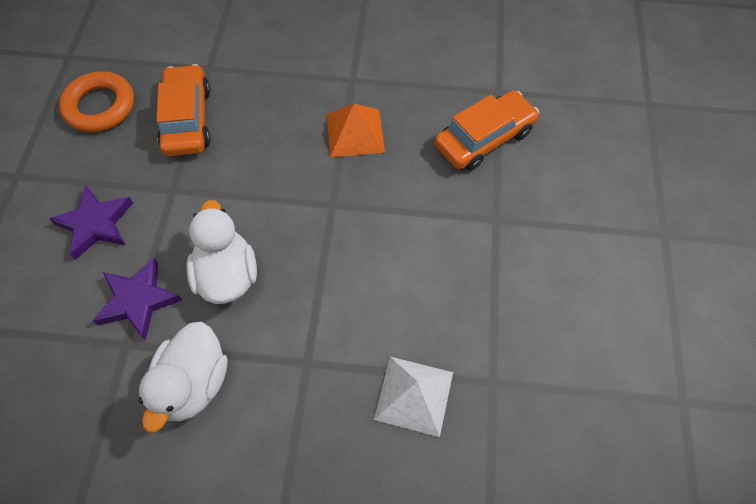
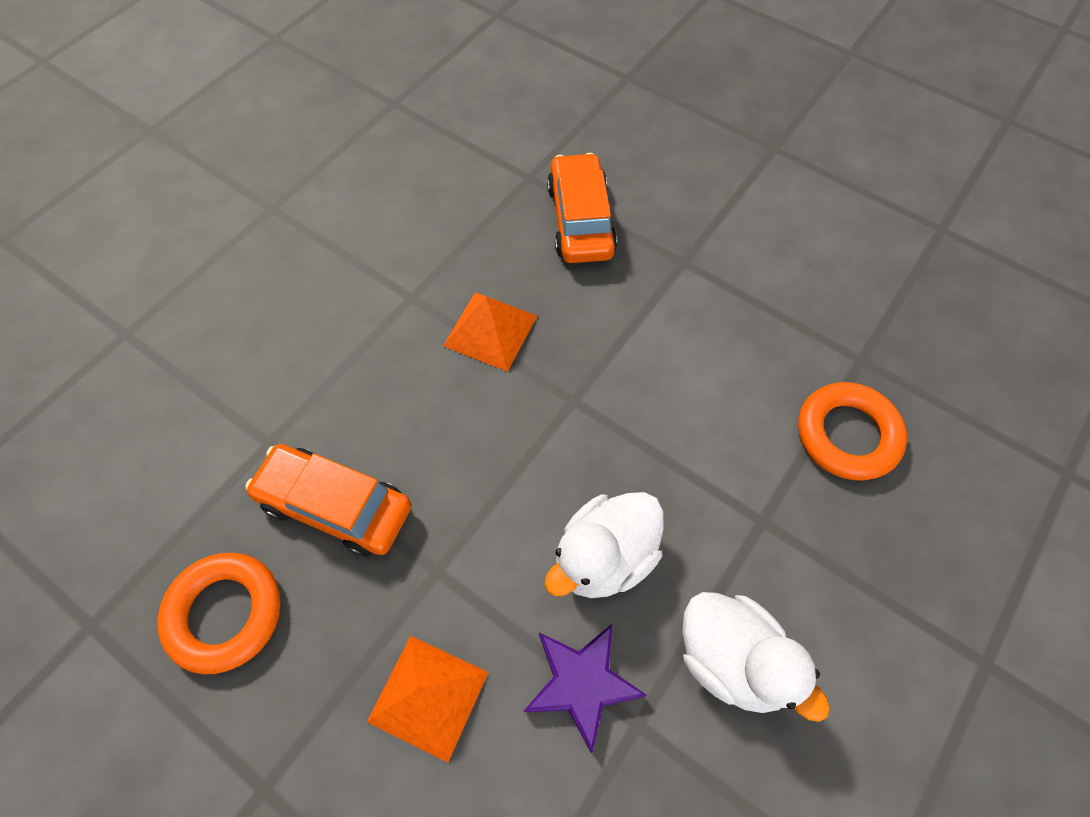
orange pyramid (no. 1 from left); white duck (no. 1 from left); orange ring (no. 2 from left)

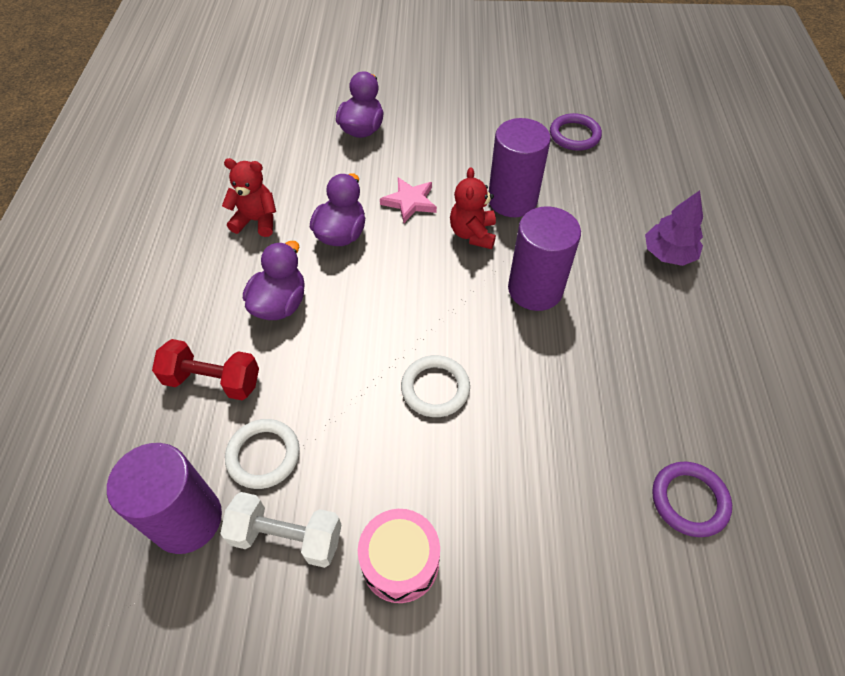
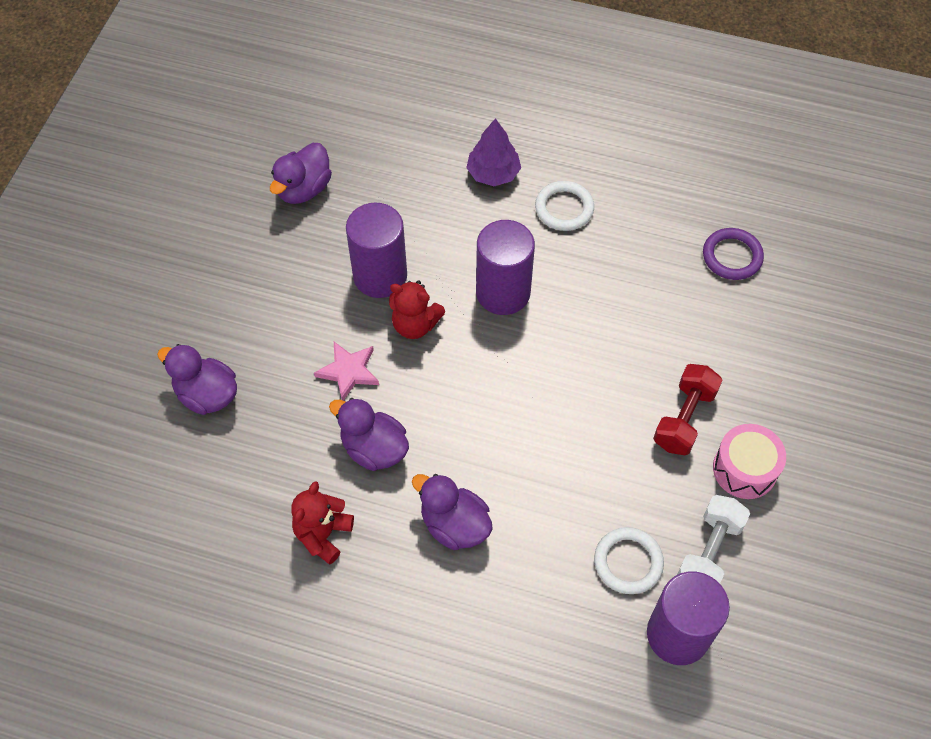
purple duck (no. 2 from left); white ring (no. 1 from left); red dumbbell

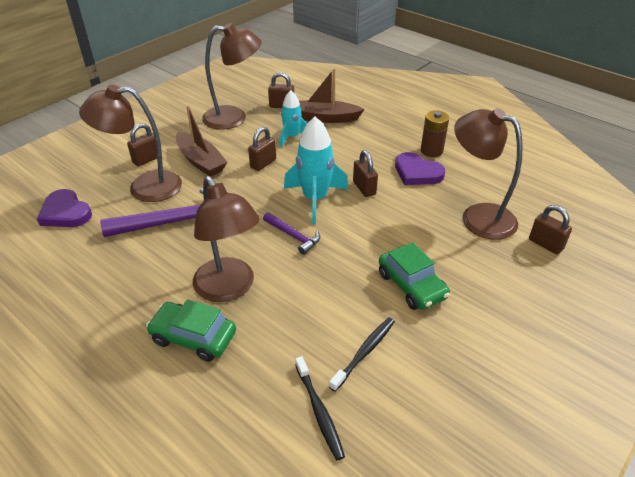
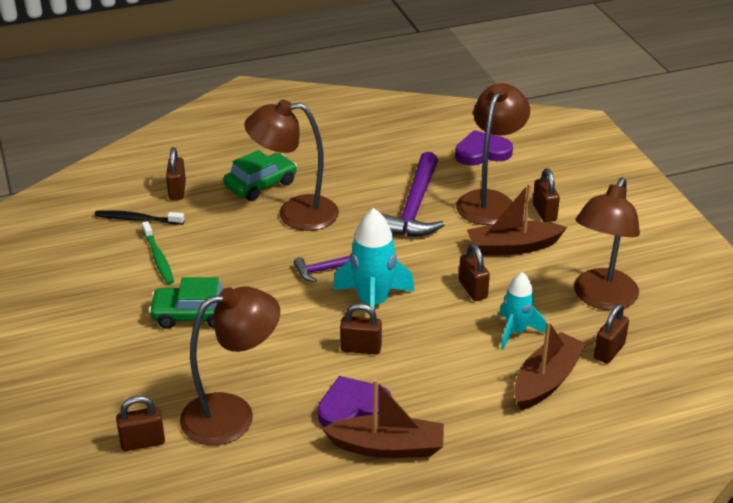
green toothbrush; brown padlock (no. 2 from left); brown boat (no. 1 from left)

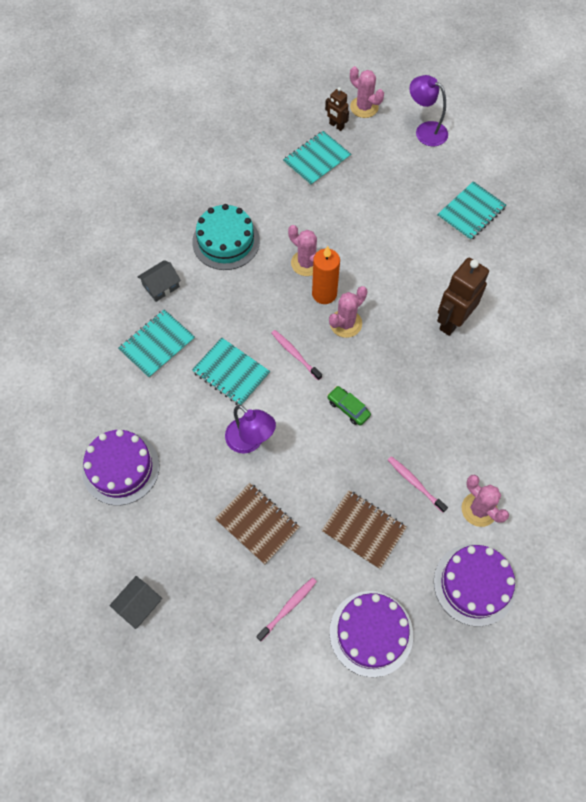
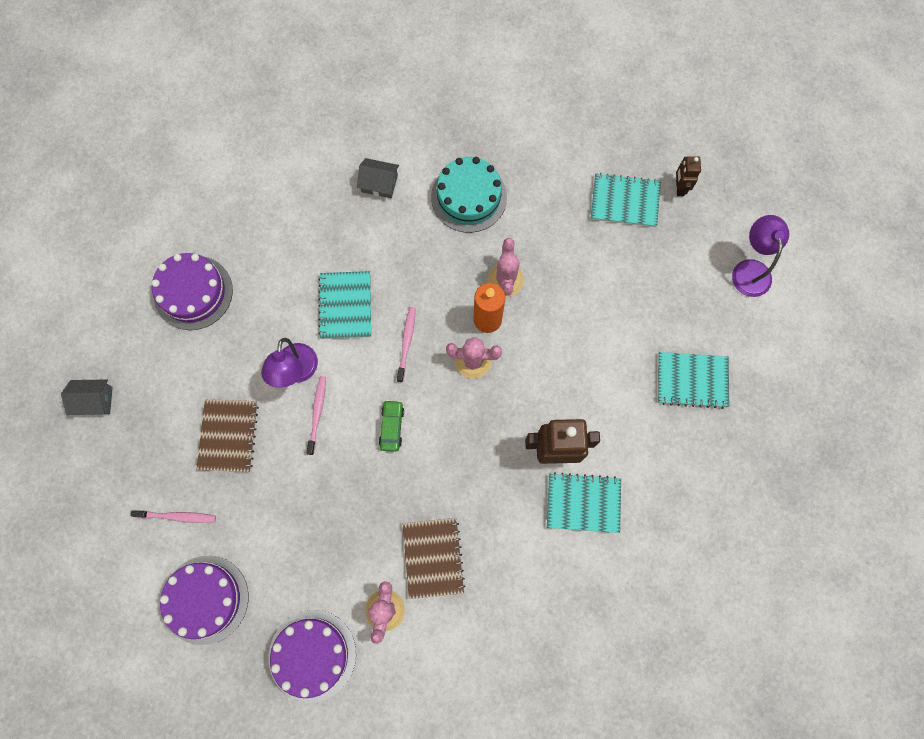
pink toothbrush (no. 2 from left); brown notebook (no. 2 from left); turquoise notebook (no. 2 from left); pink cactus (no. 3 from left in the first image)

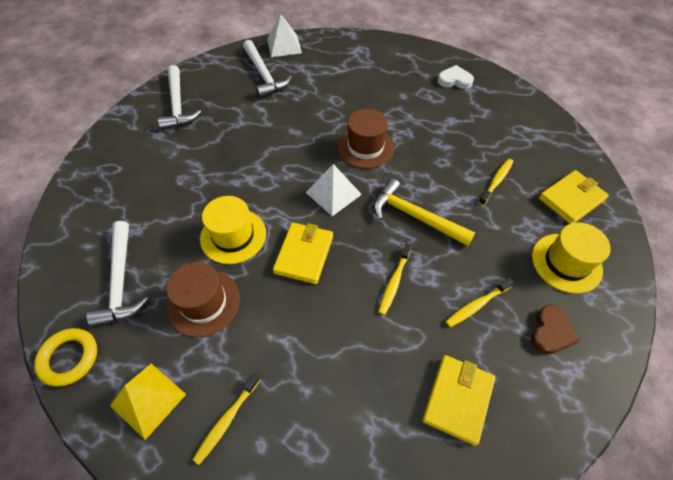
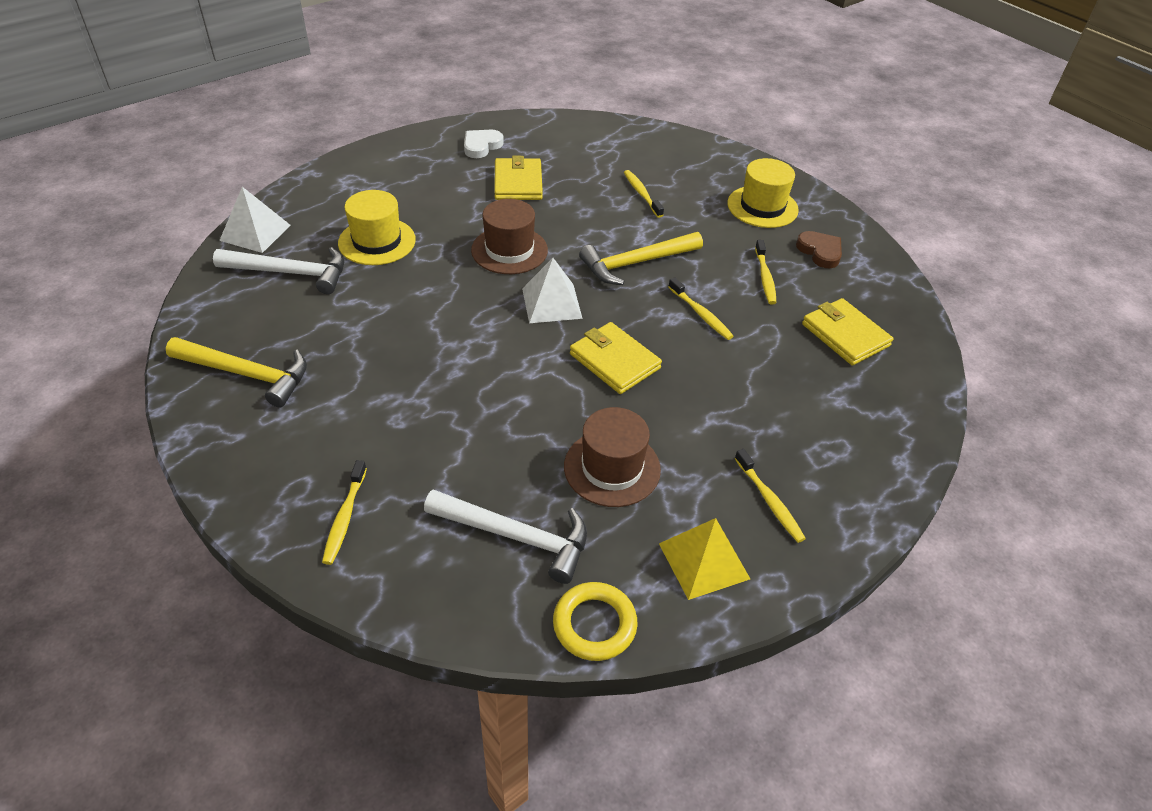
yellow hammer (no. 1 from left); yellow toothbrush (no. 1 from left); yellow hat (no. 1 from left); yellow wallet (no. 1 from left)

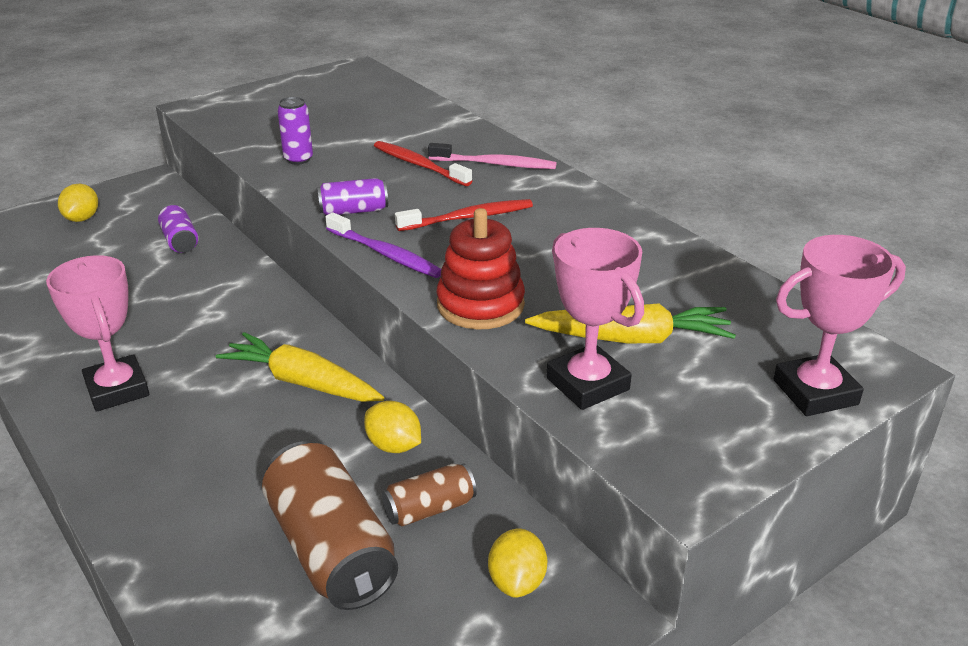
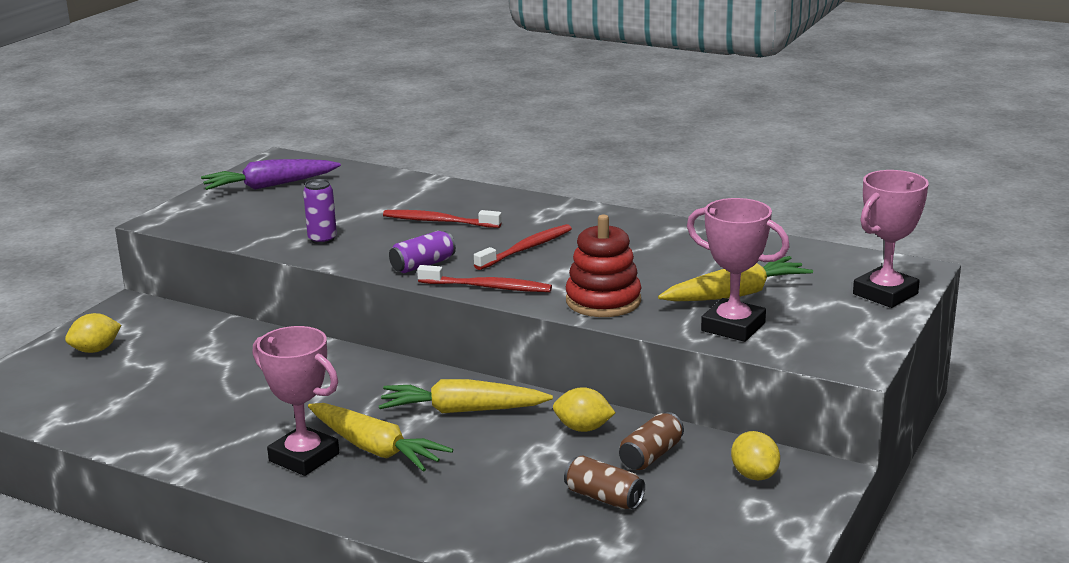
yellow lemon (no. 1 from left); purple carrot; yellow carrot (no. 1 from left); red toothbrush (no. 2 from left); brown can (no. 1 from left); purple can (no. 1 from left in the first image); pink toothbrush

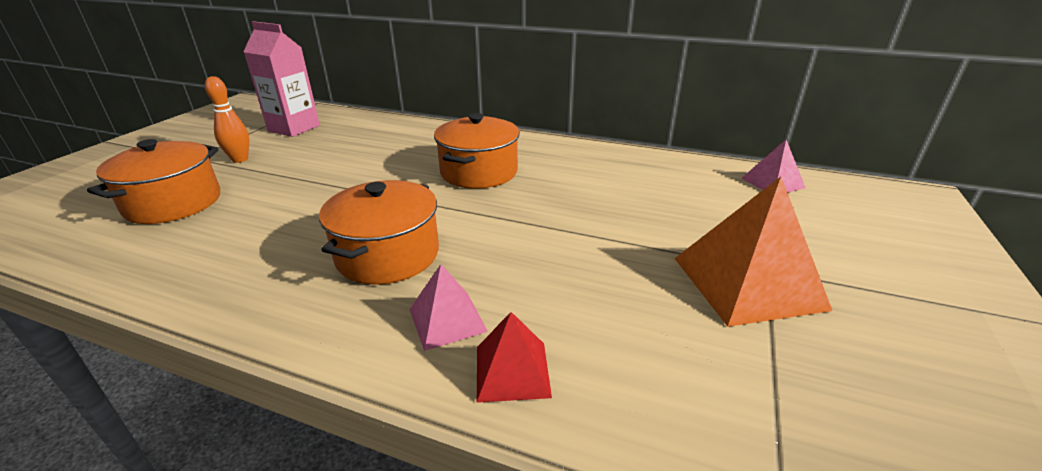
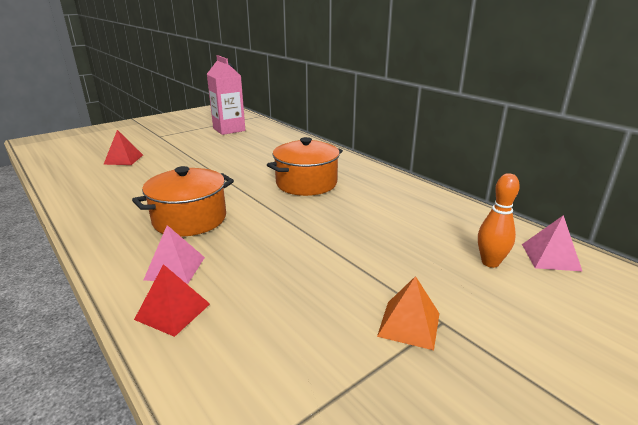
red pyramid (no. 1 from left); orange pyramid; orange bowling pin

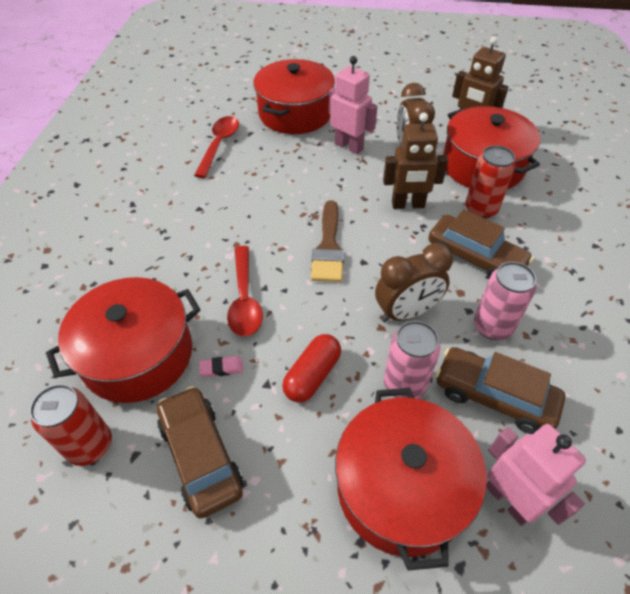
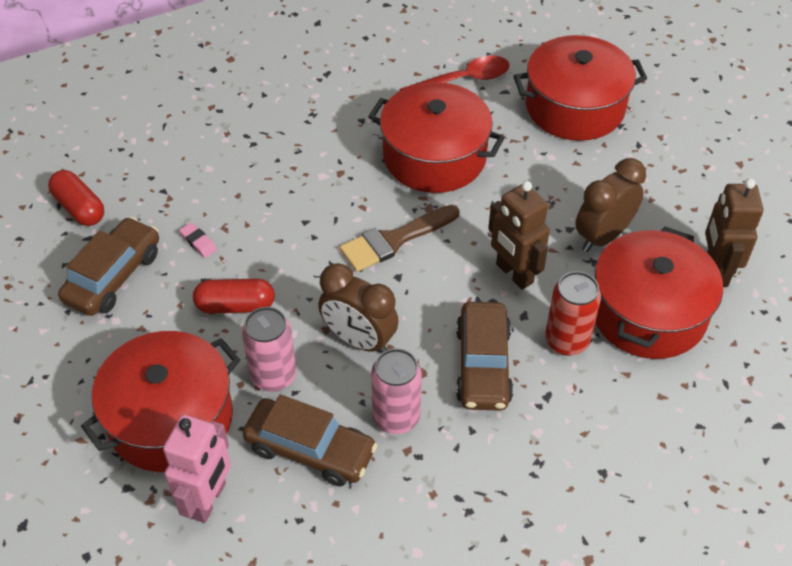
red capsule (no. 1 from left); brown car (no. 2 from left); red pot (no. 2 from left); red spoon (no. 2 from left in the first image); pink robot (no. 1 from left in the first image)

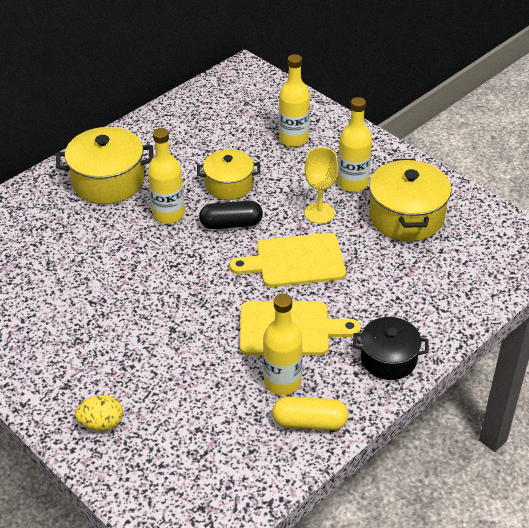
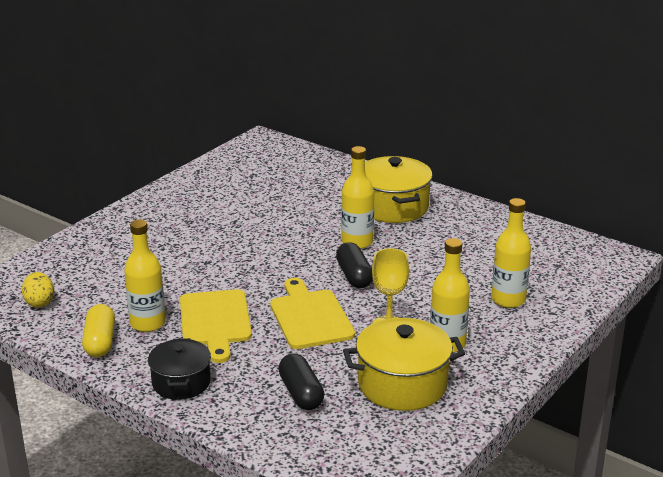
yellow egg; black capsule (no. 1 from left); yellow pot (no. 2 from left in the first image)

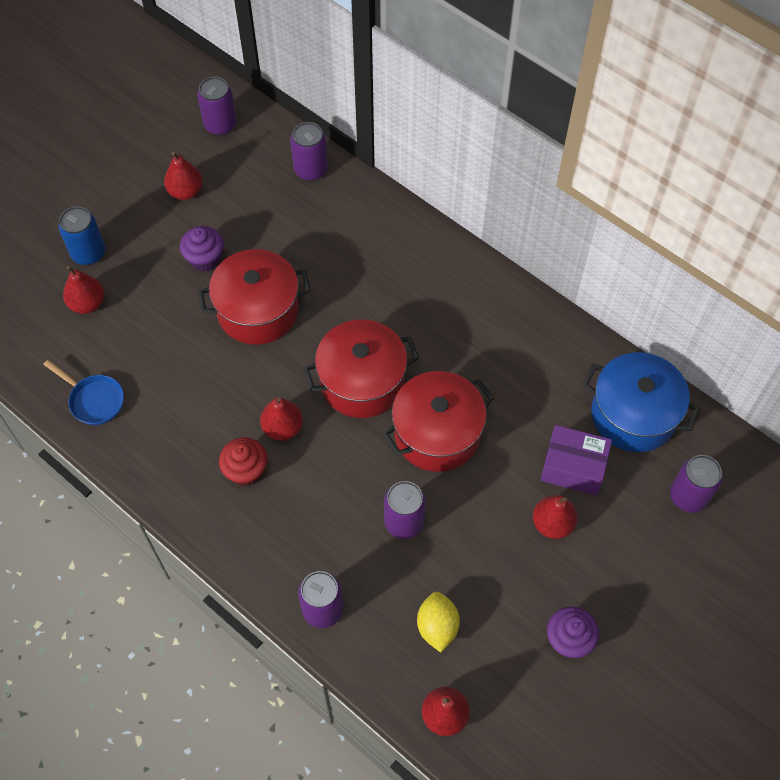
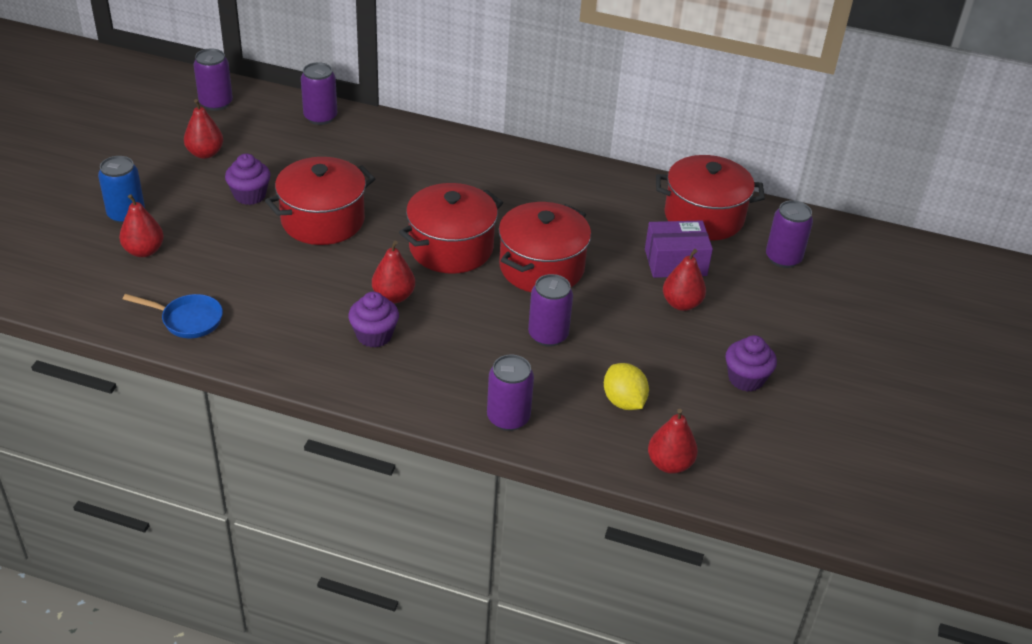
purple cupcake (no. 2 from left); red pot (no. 4 from left)

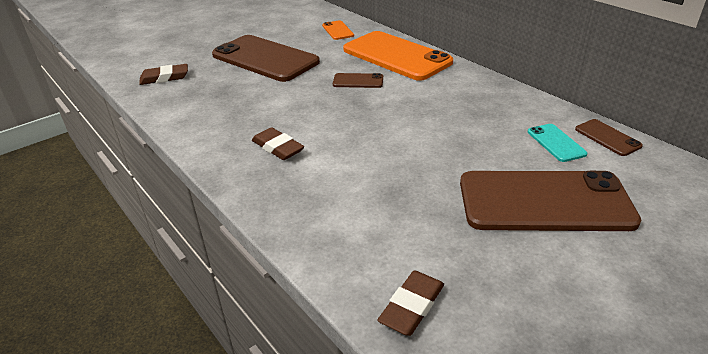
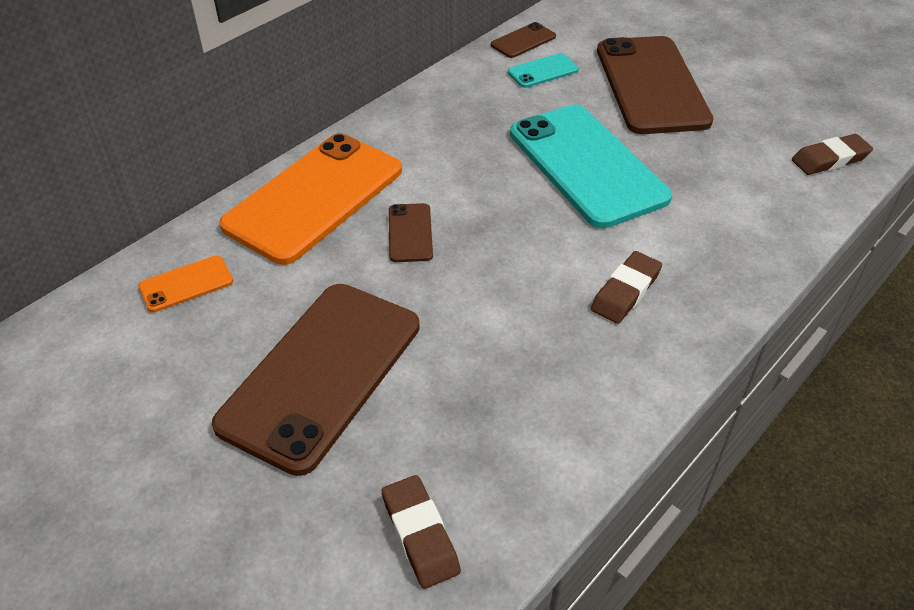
turquoise phone (no. 2 from left); brown eraser (no. 3 from left)

